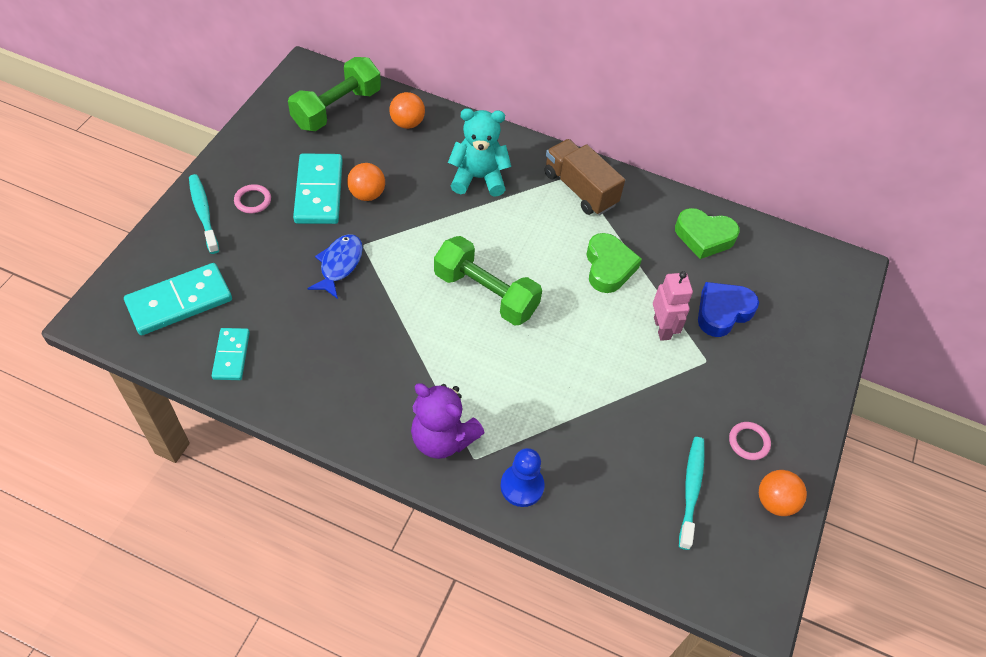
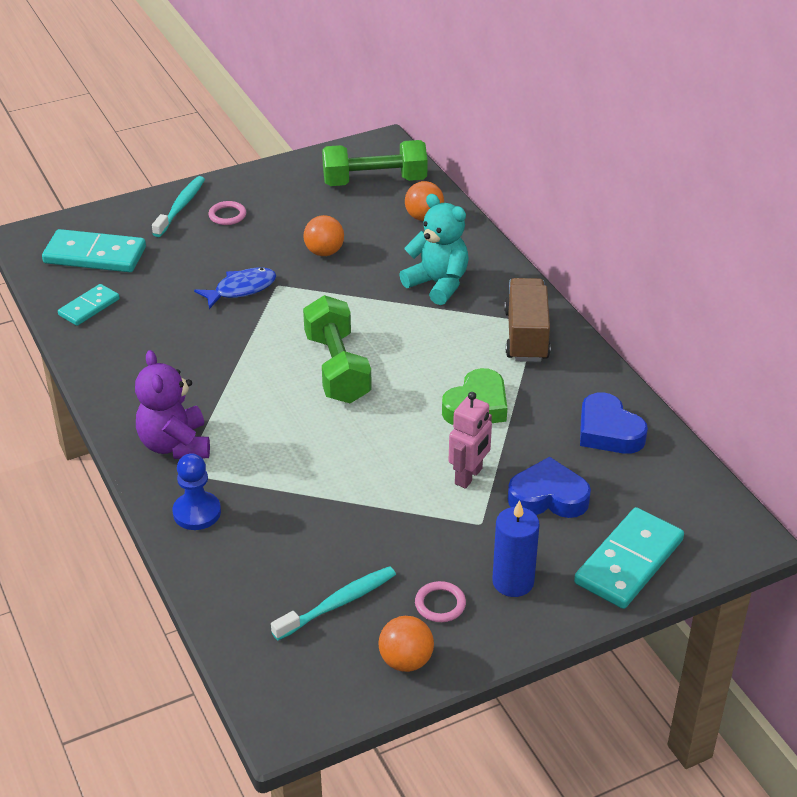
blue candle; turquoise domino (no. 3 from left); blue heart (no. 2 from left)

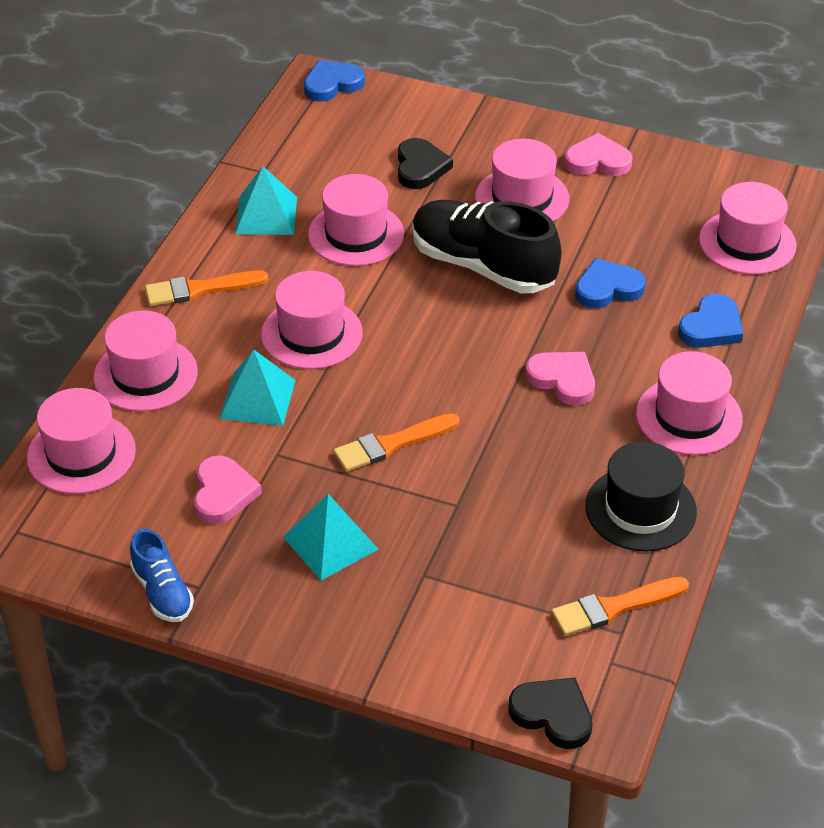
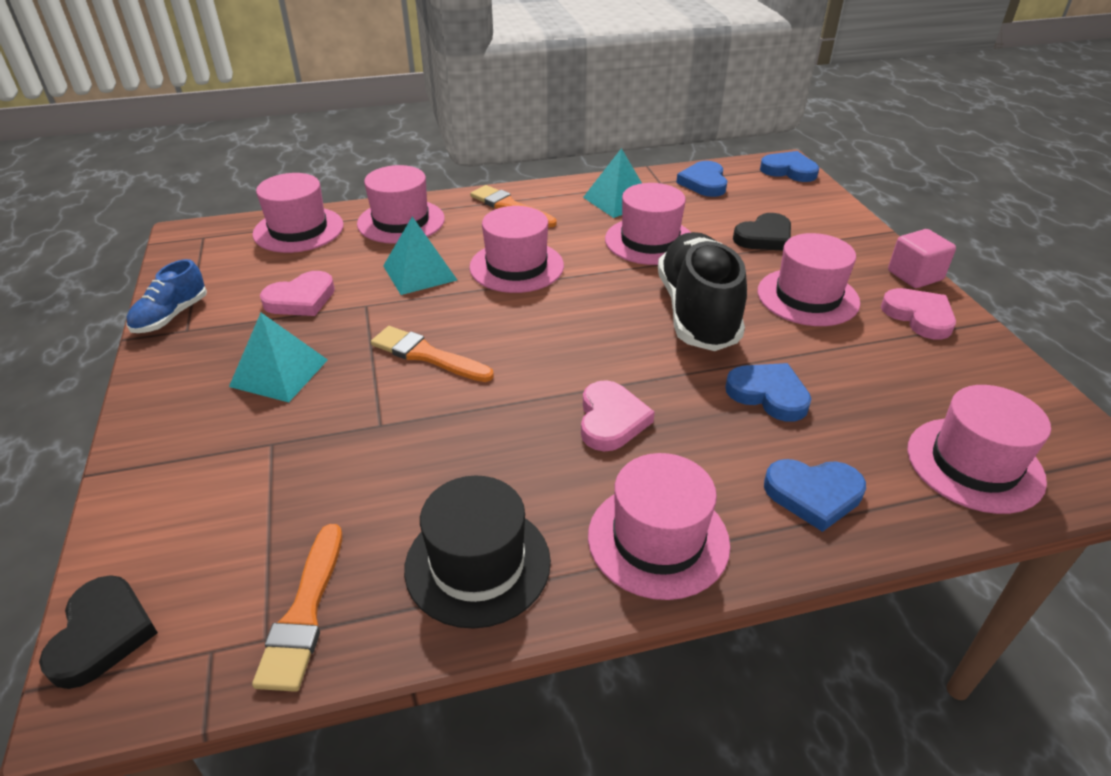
orange brush (no. 1 from left); blue heart (no. 1 from left); pink cube

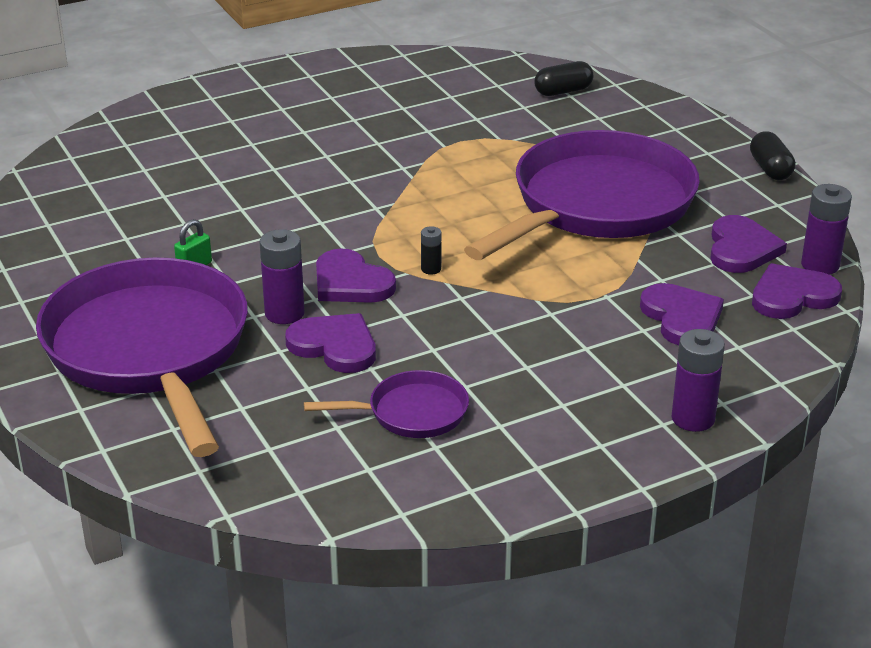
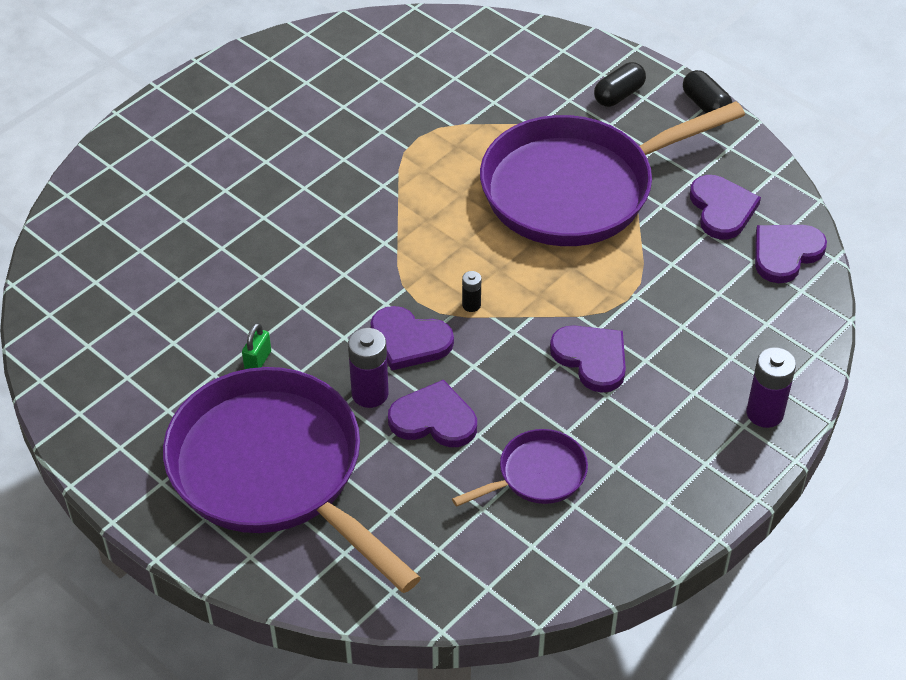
purple pan (no. 3 from left); purple heart (no. 3 from left); black capsule (no. 1 from left); purple battery (no. 3 from left in the first image)

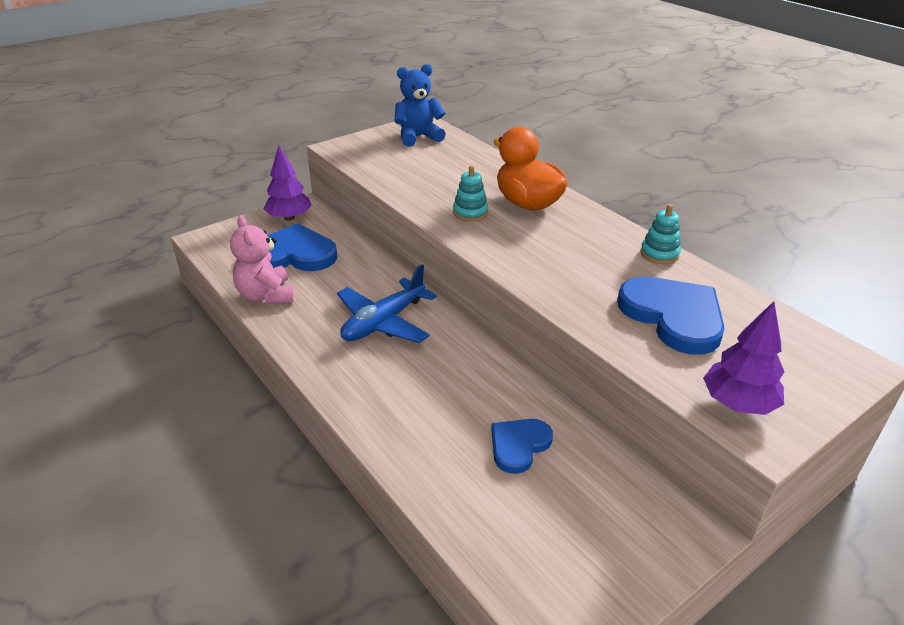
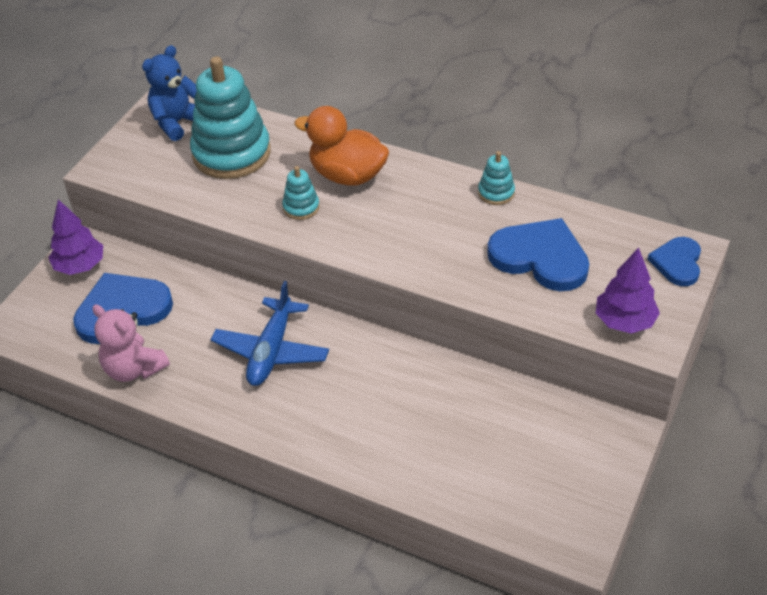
turquoise stacking toy (no. 1 from left); blue heart (no. 3 from left)

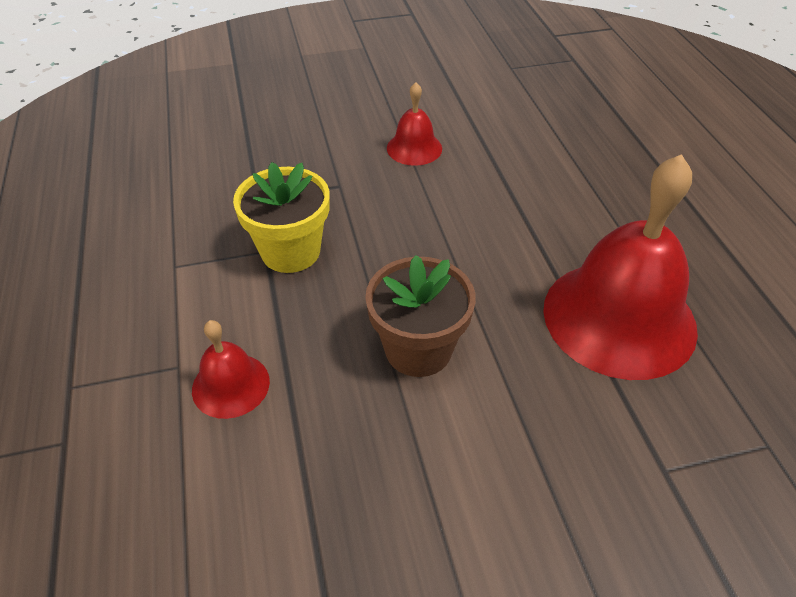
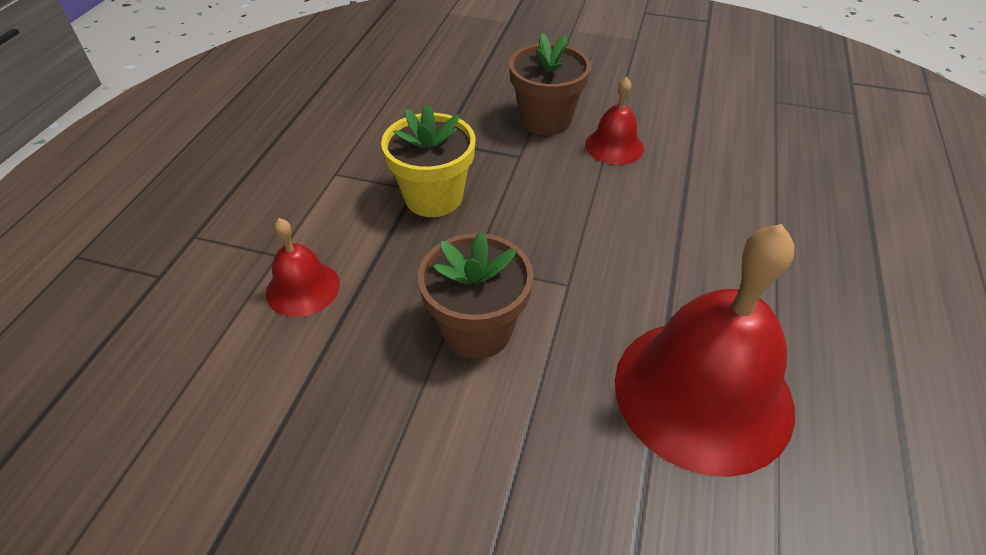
brown flower pot (no. 2 from left)

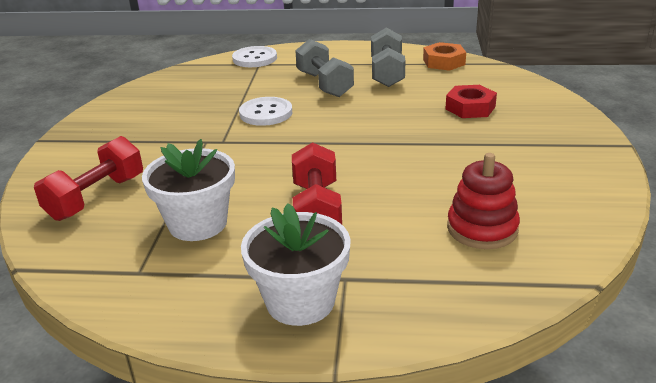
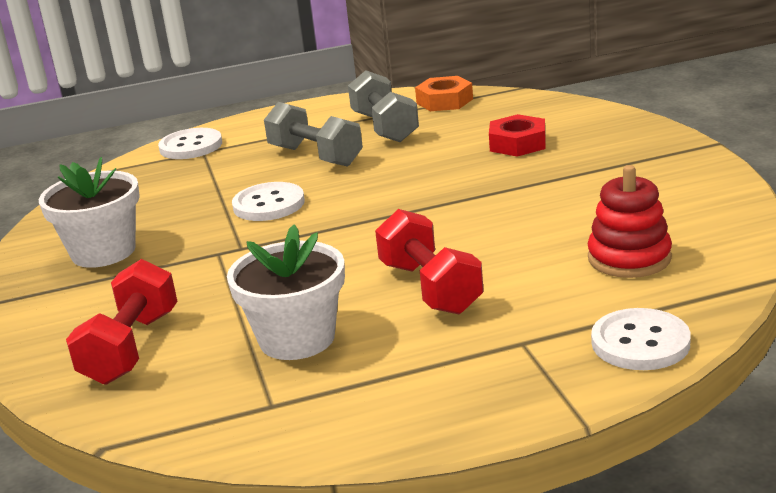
white flower pot (no. 1 from left); white button (no. 3 from left)

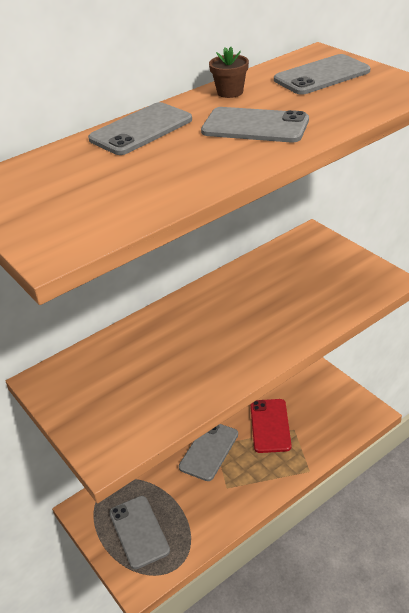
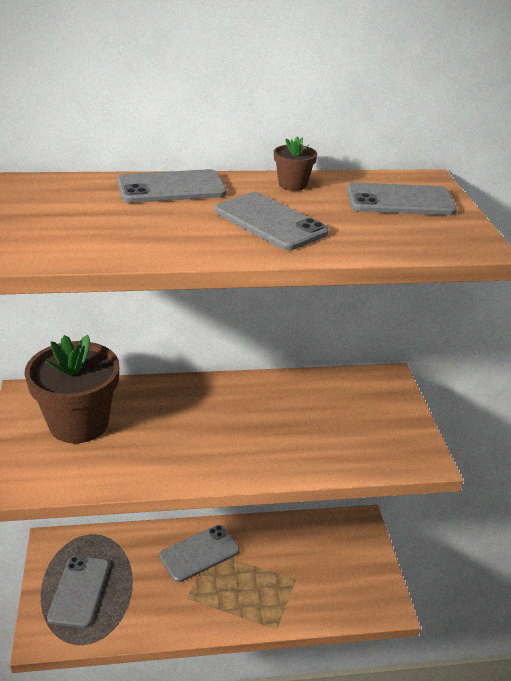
brown flower pot (no. 1 from left); red phone

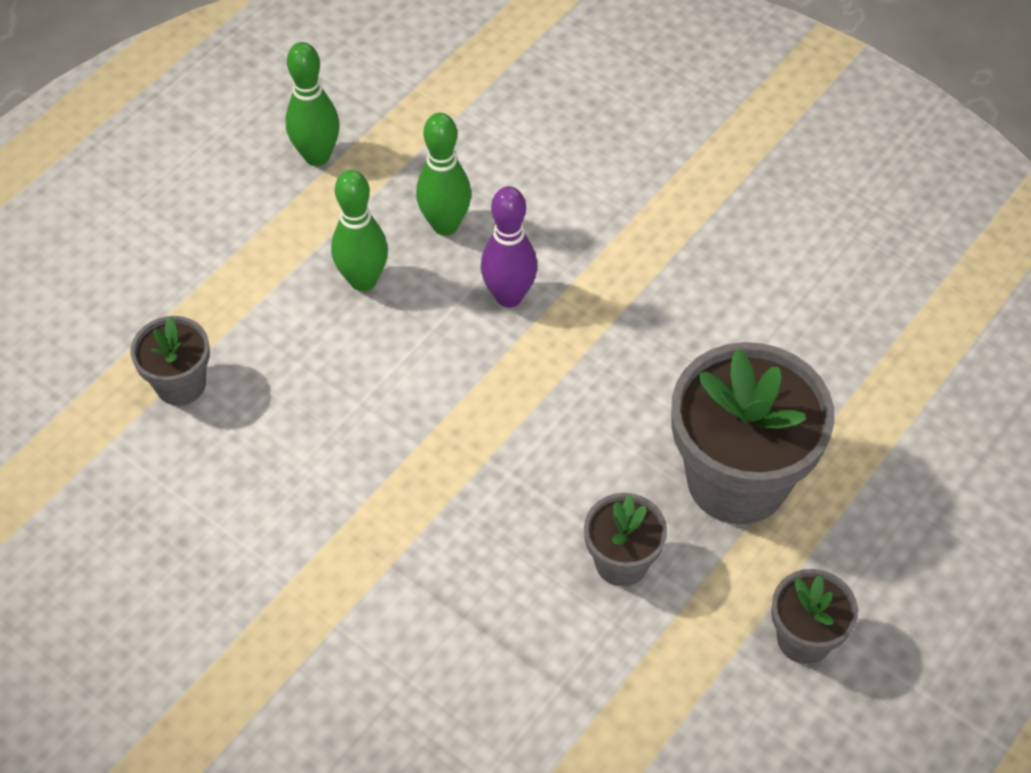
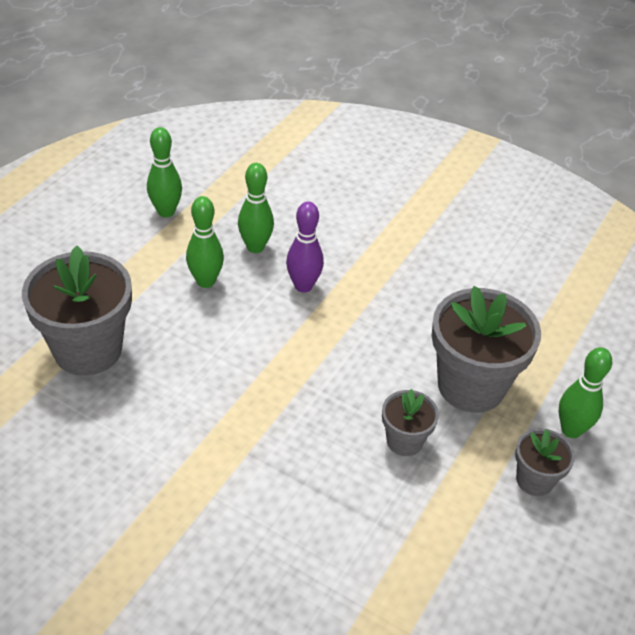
grey flower pot (no. 1 from left); green bowling pin (no. 4 from left)

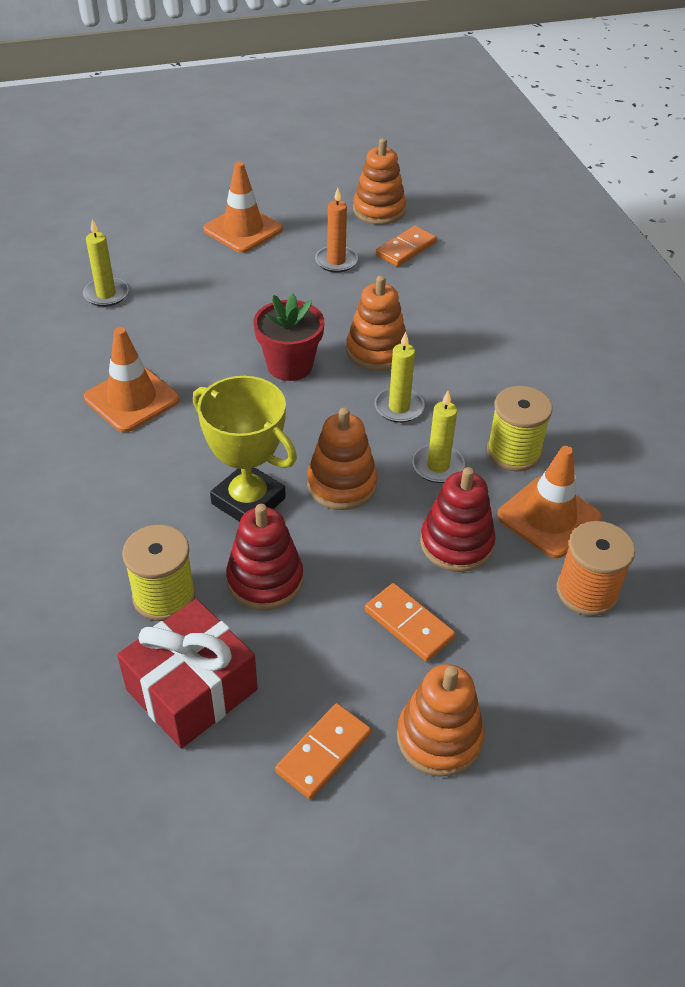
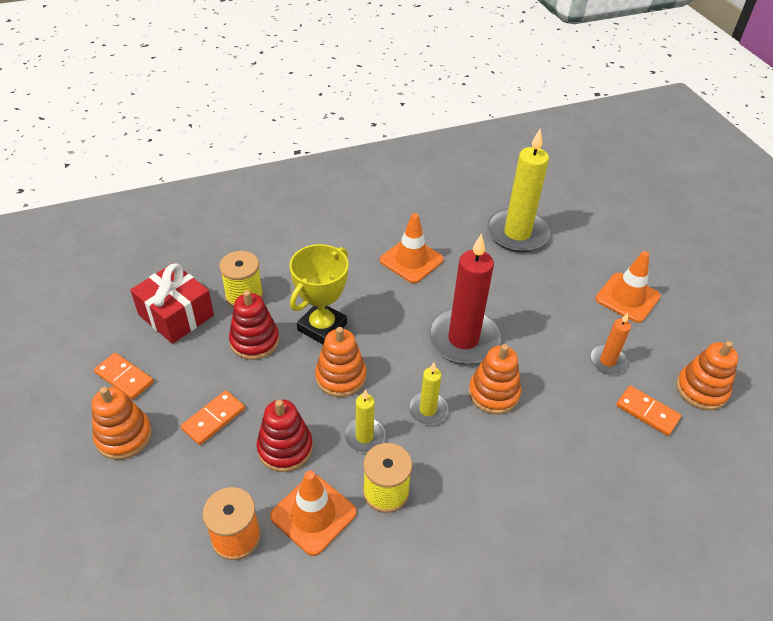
red candle; yellow candle (no. 3 from left)

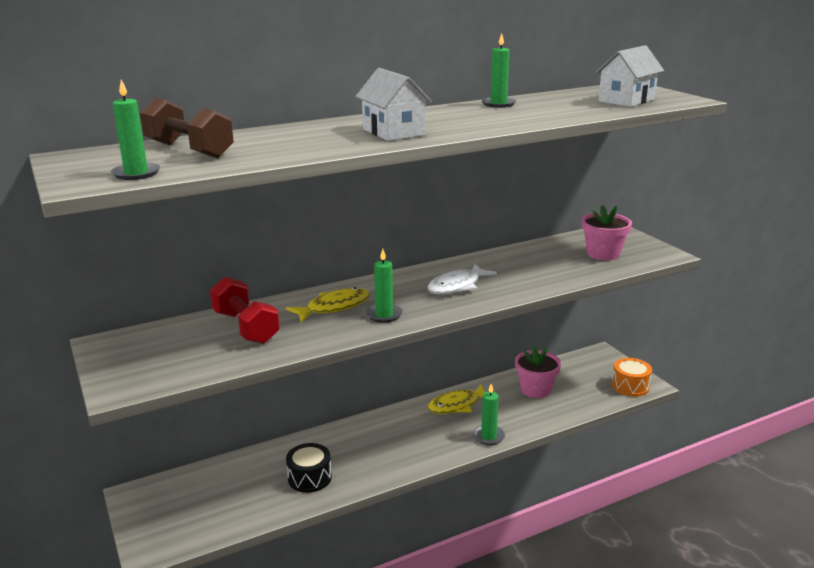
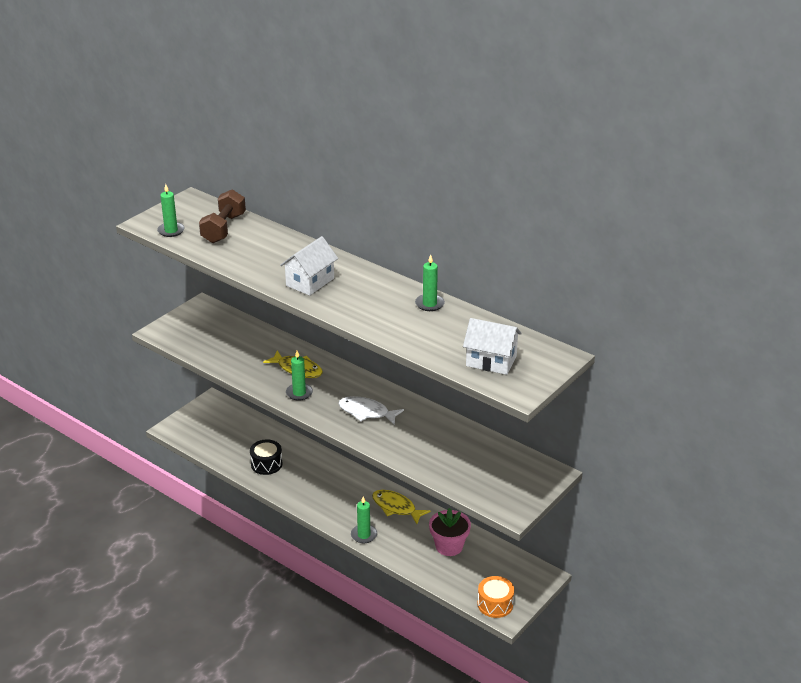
red dumbbell; pink flower pot (no. 2 from left in the first image)

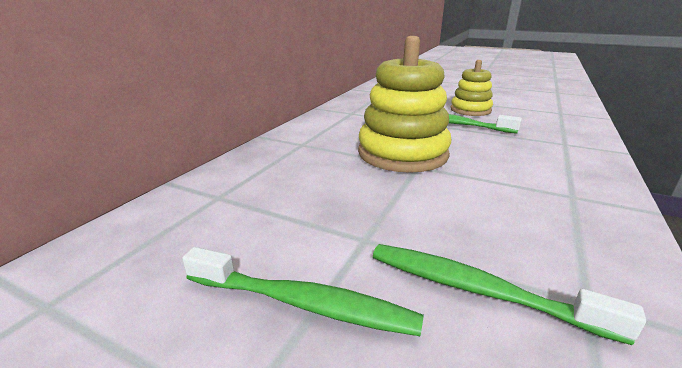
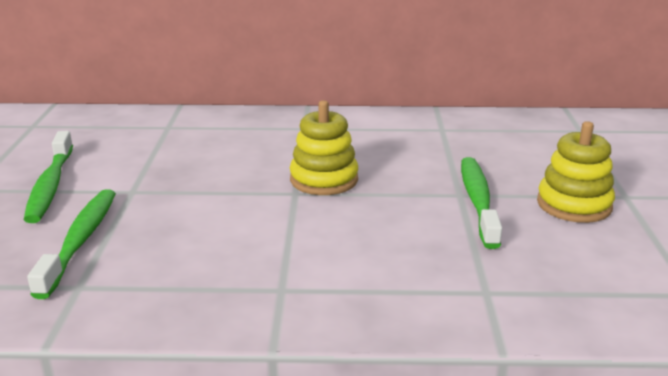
yellow stacking toy (no. 1 from left)

